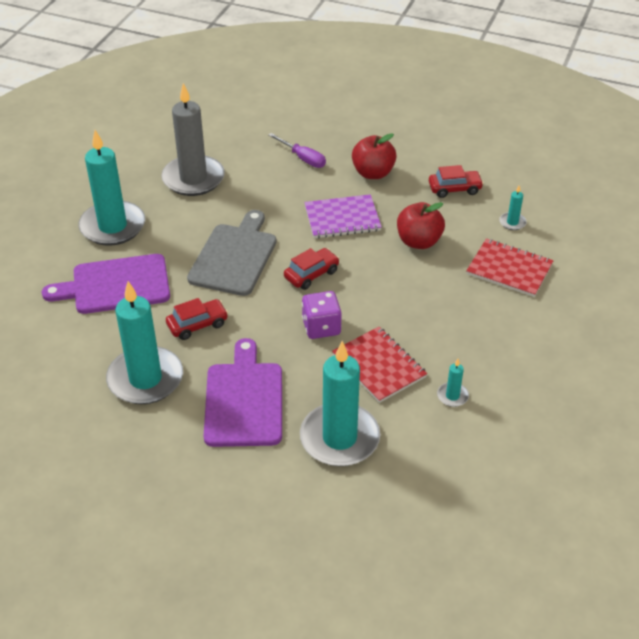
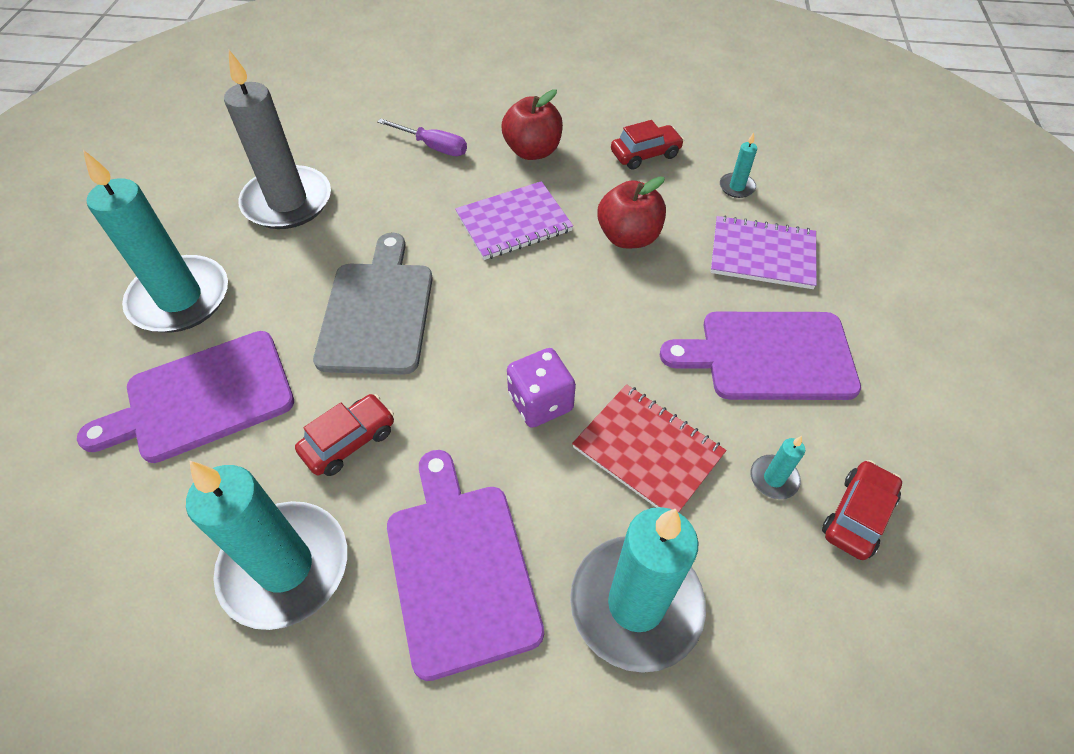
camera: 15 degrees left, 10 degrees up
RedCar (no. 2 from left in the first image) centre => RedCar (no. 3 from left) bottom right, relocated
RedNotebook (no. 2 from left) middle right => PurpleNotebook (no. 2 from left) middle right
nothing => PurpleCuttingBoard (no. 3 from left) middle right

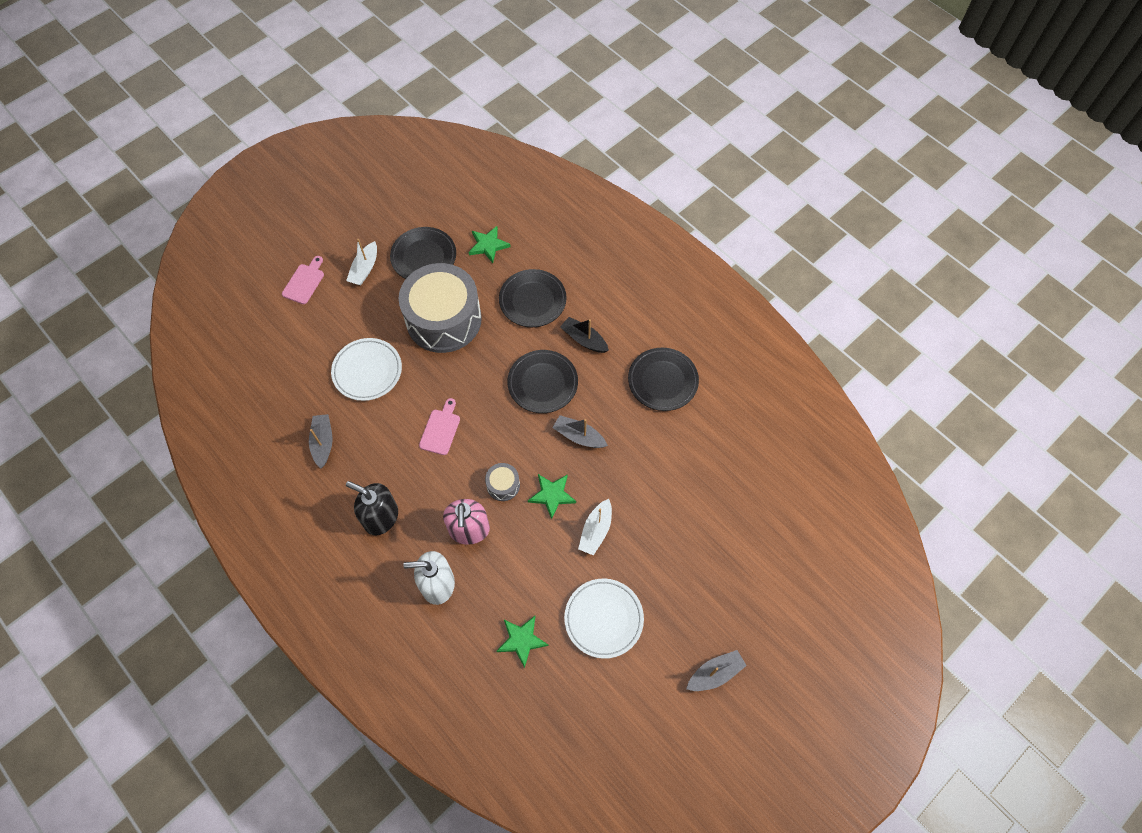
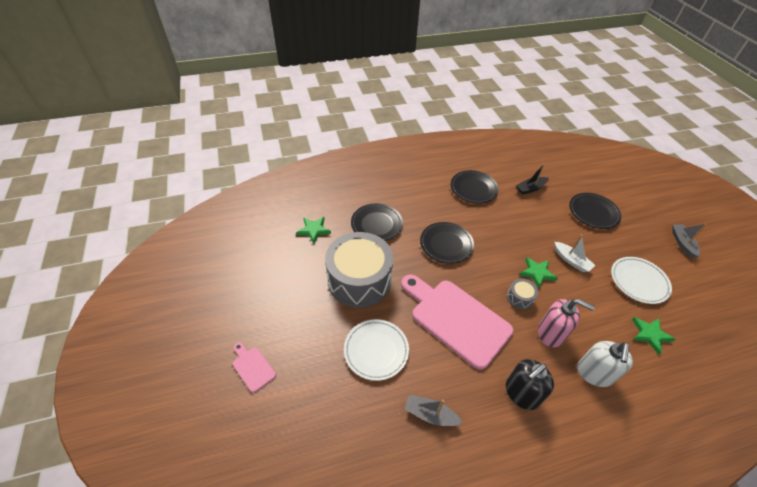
camera: 65 degrees left, 15 degrees down
WhiteBoat (no. 1 from left) top left => nothing
BlackPlate (no. 1 from left in the first image) top centre => BlackPlate (no. 4 from left) middle right, relocated
PinkCuttingBoard (no. 2 from left) centre, x2.34
GreyBoat (no. 2 from left) centre => nothing
BlackBoat centre => BlackBoat middle right, relocated

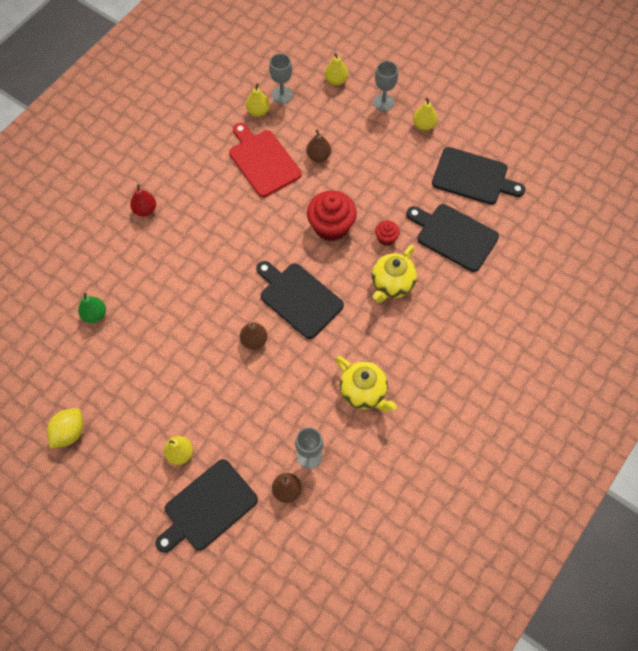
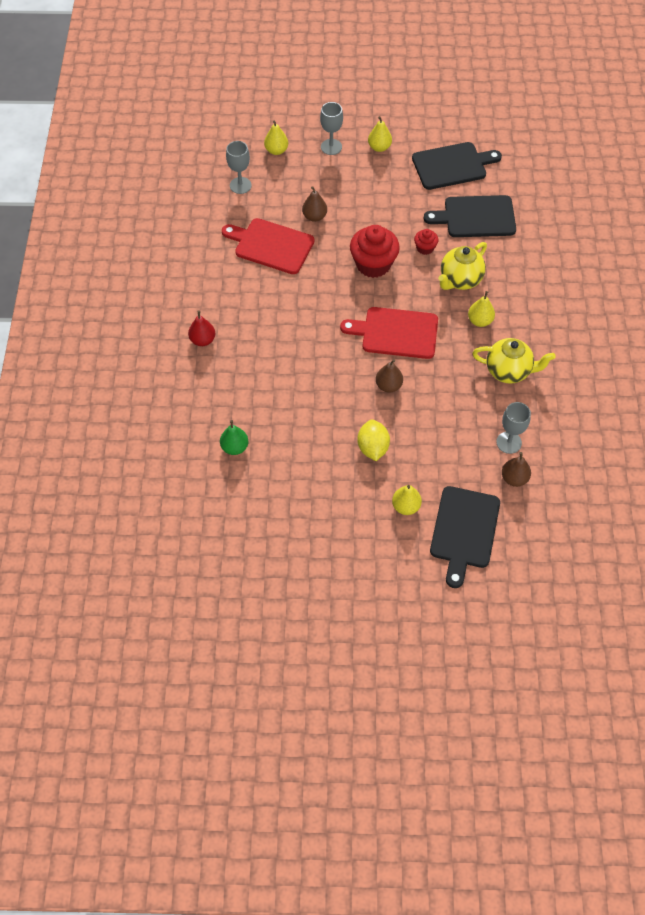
camera: 35 degrees left, 5 degrees down
YellowLemon middle left => YellowLemon centre, relocated
YellowPear (no. 2 from left in the first image) top centre => YellowPear (no. 4 from left) middle right, relocated
BlackCuttingBoard (no. 2 from left) centre => RedCuttingBoard (no. 2 from left) centre
YellowTeapot (no. 2 from left in the first image) centre => YellowTeapot (no. 1 from left) top right, 45 degrees clockwise

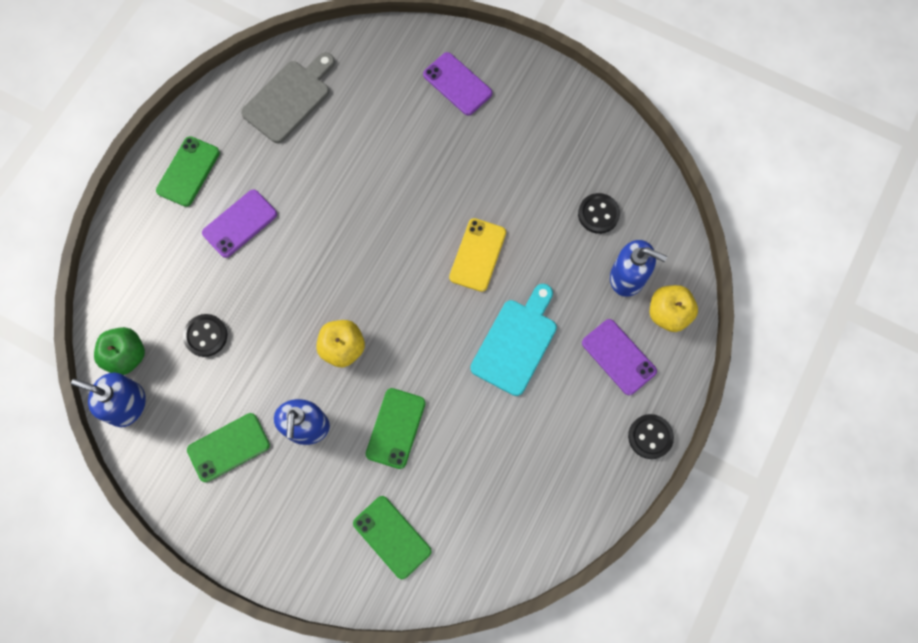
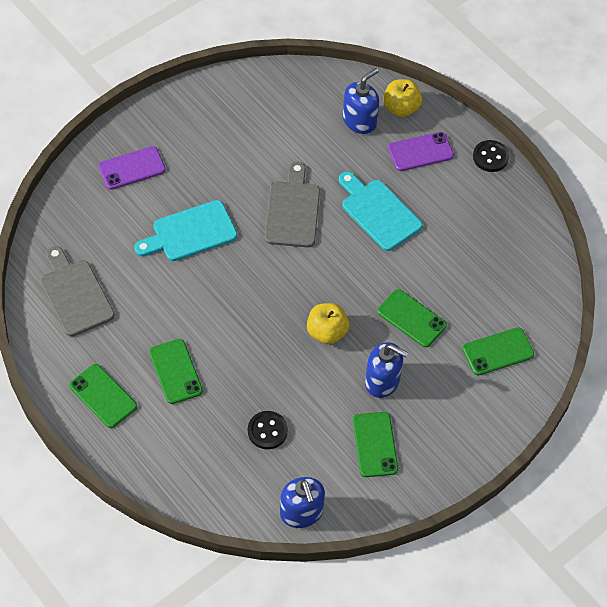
camera: 70 degrees left, 15 degrees down
BlueSoapDispenser (no. 1 from left) middle left => BlueSoapDispenser (no. 1 from left) bottom centre, 60 degrees counterclockwise
GreenApple middle left => nothing
PurplePhone (no. 1 from left) middle left => GreenPhone (no. 2 from left) middle left
YellowPhone centre => GreyCuttingBoard (no. 2 from left) centre
BlackButton (no. 2 from left) top centre => nothing
nothing => TurquoiseCuttingBoard (no. 1 from left) middle left

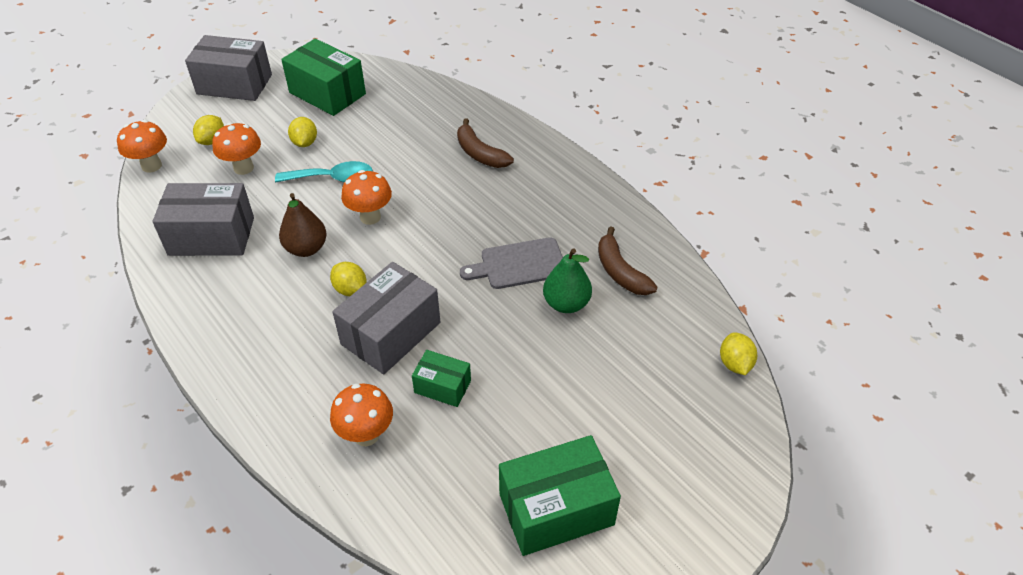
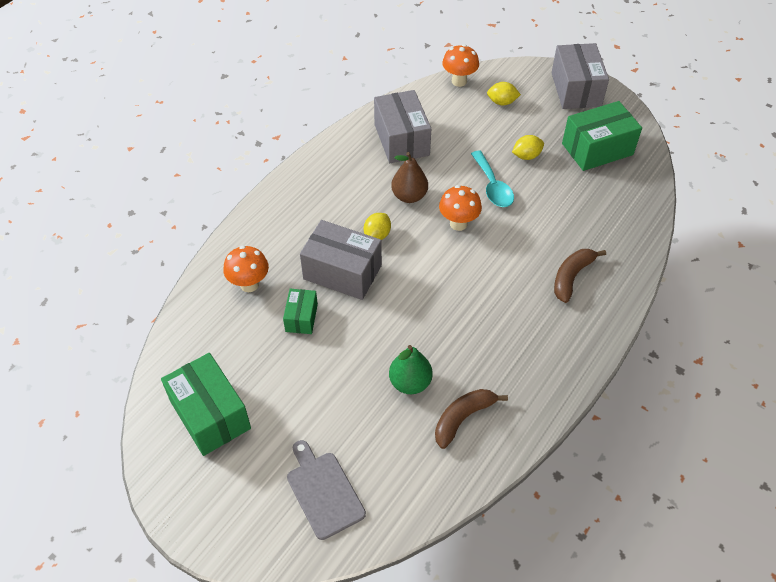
camera: 75 degrees right, 5 degrees up
OrangeMushroom (no. 2 from left) top left => nothing
GreenBox (no. 1 from left in the first image) top left => GreenBox (no. 3 from left) top right, 45 degrees clockwise
GreyCuttingBoard centre => GreyCuttingBoard bottom centre, relocated
YellowLemon (no. 4 from left) middle right => nothing

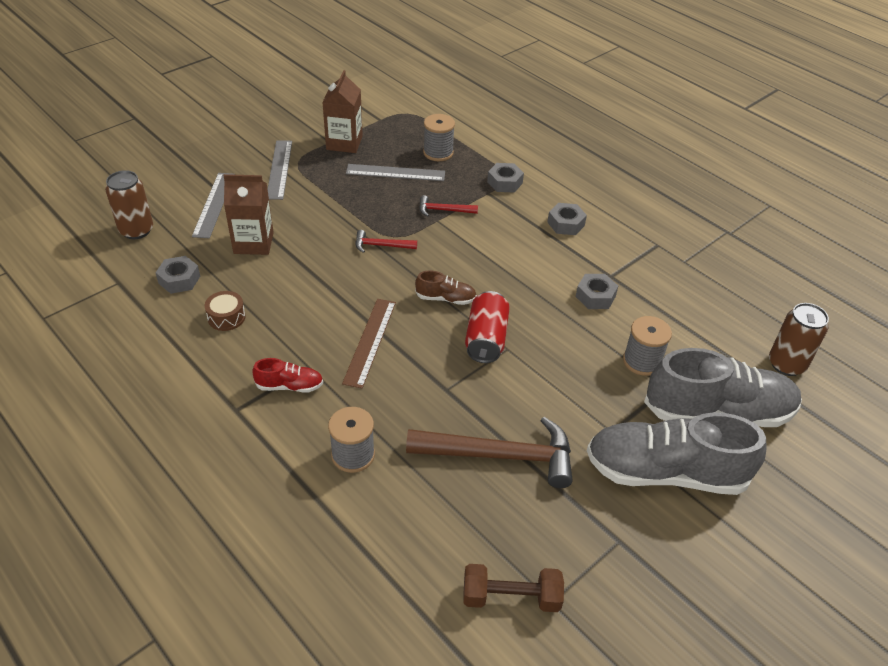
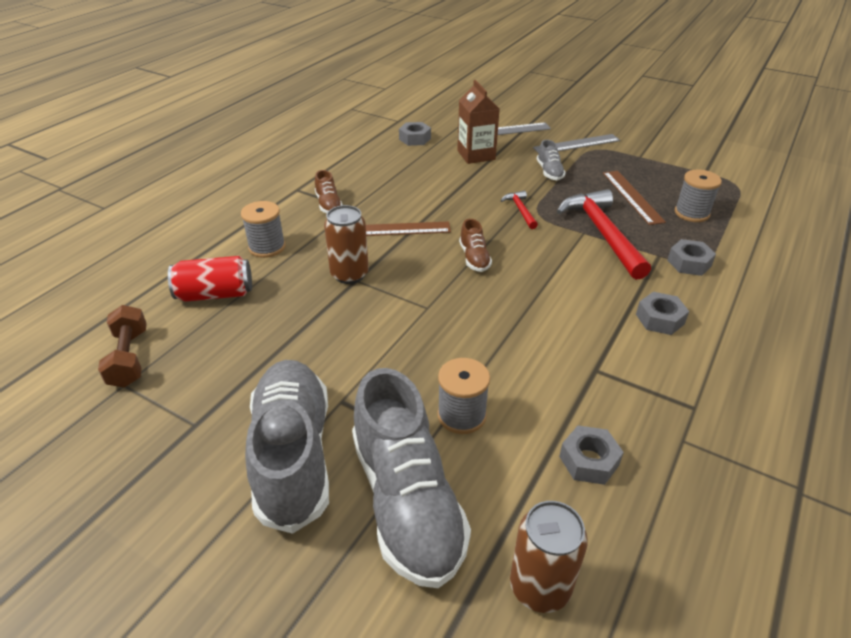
camera: 75 degrees right, 5 degrees down
BrownCan (no. 1 from left) top left => BrownCan (no. 1 from left) centre, relocated
BrownDrum middle left => nothing
RedShoe middle left => BrownShoe (no. 1 from left) top centre
BrownCarton (no. 2 from left) top centre => nothing
GreyRuler (no. 3 from left) top centre => BrownRuler (no. 2 from left) top right
BrownHammer bottom centre => nothing
RedHammer (no. 2 from left) top centre => RedHammer (no. 2 from left) middle right, x2.11
RedCan centre => RedCan middle left, relocated
GreyNut (no. 4 from left in the first image) middle right => GreyNut (no. 2 from left) bottom right, relocated
nothing => GreyShoe (no. 3 from left) top centre

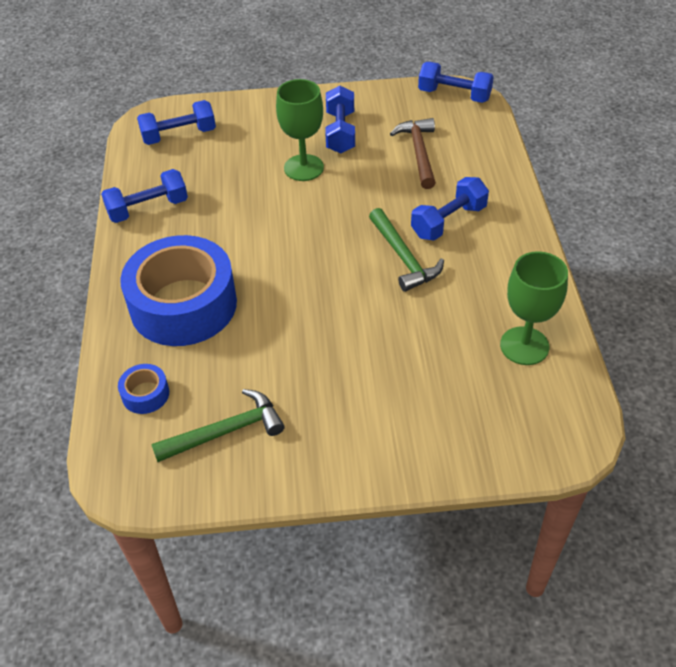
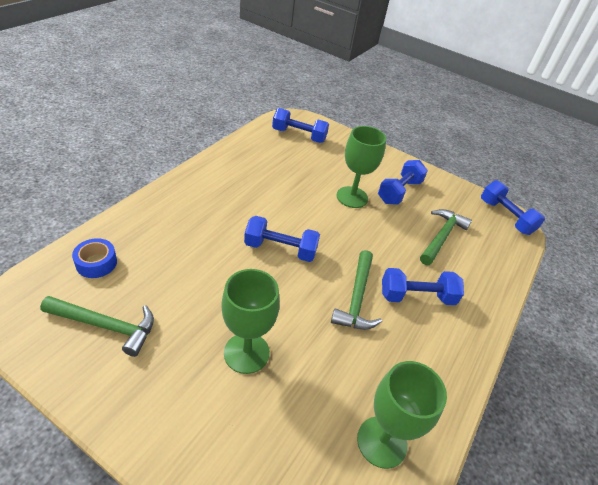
camera: 30 degrees right, 5 degrees down
BlueDumbbell (no. 1 from left) top left => BlueDumbbell (no. 1 from left) centre, relocated
BlueTape (no. 2 from left) middle left => nothing
BrownHammer top centre => GreenHammer (no. 3 from left) middle right
nothing => GreenGoblet (no. 1 from left) centre

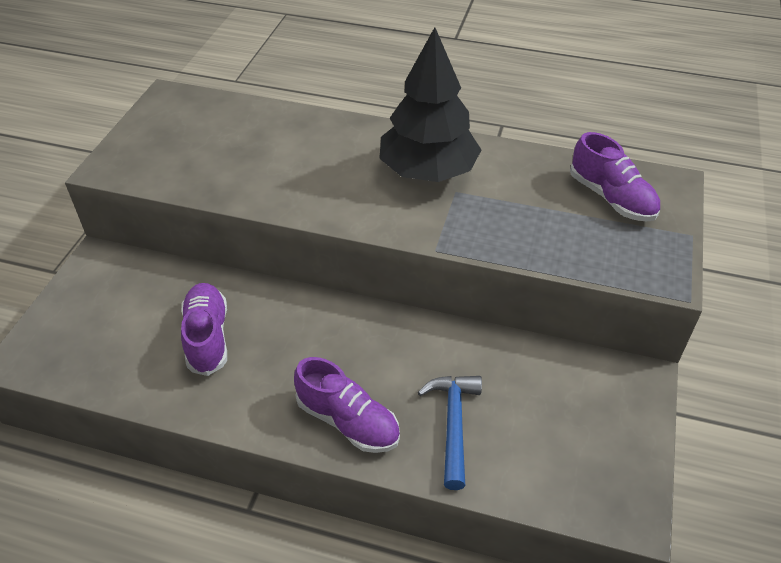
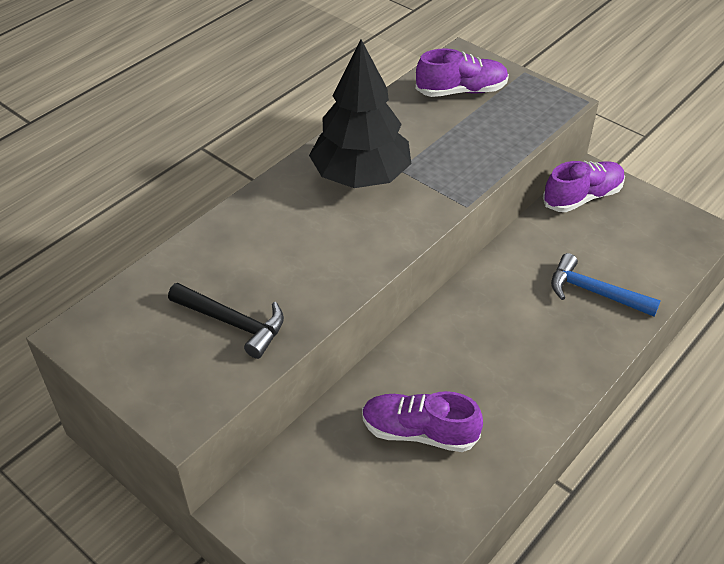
camera: 65 degrees left, 0 degrees up
PurpleShoe (no. 2 from left in the first image) bottom centre => PurpleShoe (no. 3 from left) top right, relocated
nothing => BlackHammer middle left

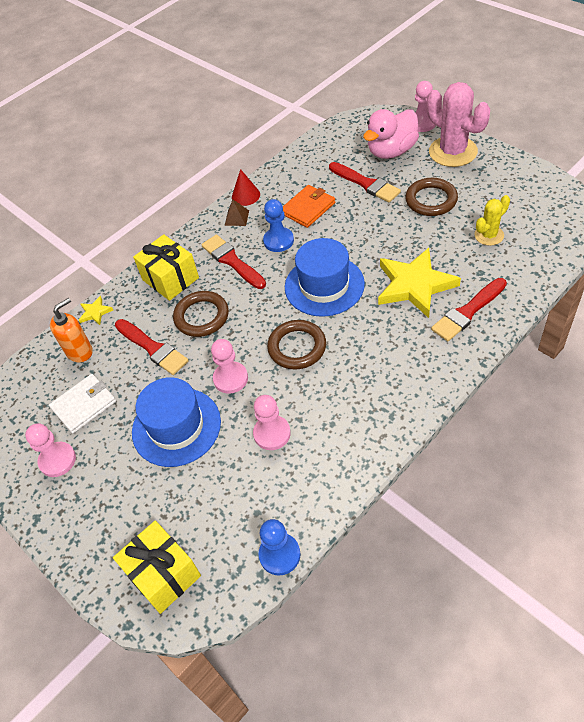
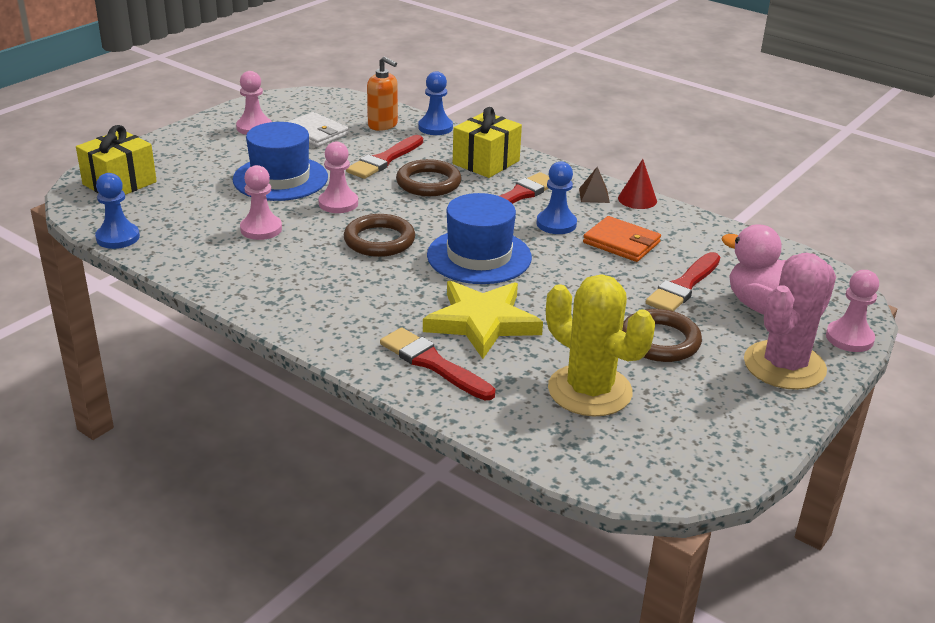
camera: 75 degrees right, 20 degrees down
YellowStar (no. 1 from left) middle left => BluePawn (no. 2 from left) top centre
YellowCactus top right => YellowCactus centre, x1.84

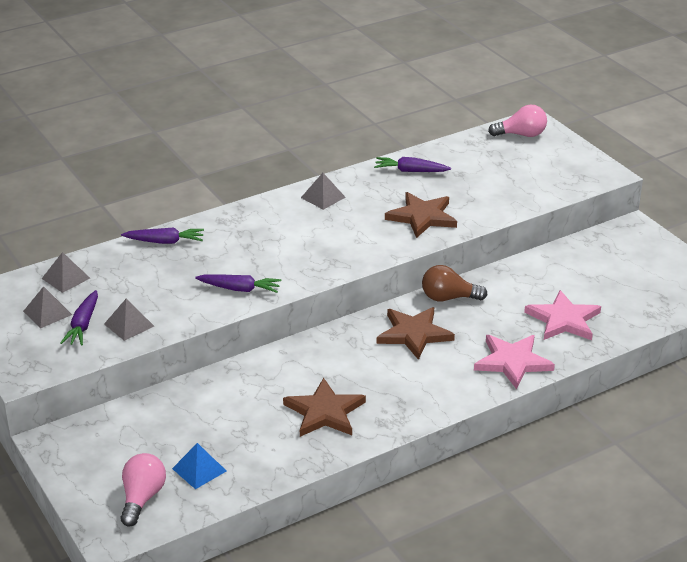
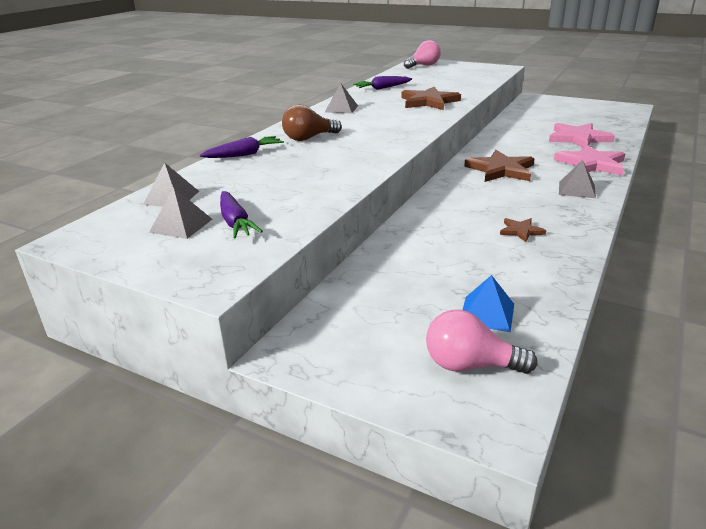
camera: 30 degrees left, 5 degrees down
GreyPyramid (no. 3 from left in the first image) middle left => GreyPyramid (no. 4 from left) middle right, relocated
PinkLightBulb (no. 1 from left in the first image) bottom left => PinkLightBulb (no. 2 from left) middle right, 60 degrees counterclockwise
PurpleCarrot (no. 3 from left) centre => nothing
BrownStar (no. 1 from left in the first image) bottom centre => BrownStar (no. 3 from left) middle right, x0.51
BrownLightBulb centre => BrownLightBulb top centre, relocated

